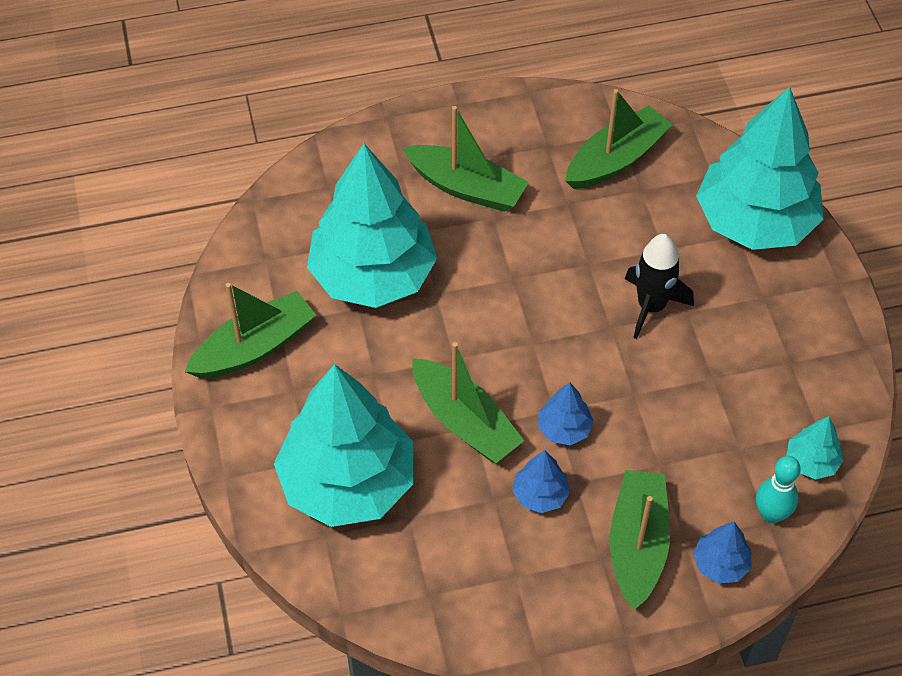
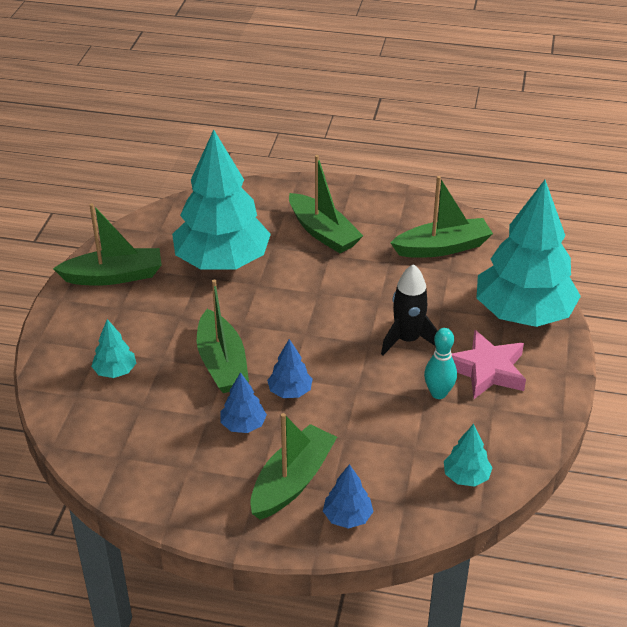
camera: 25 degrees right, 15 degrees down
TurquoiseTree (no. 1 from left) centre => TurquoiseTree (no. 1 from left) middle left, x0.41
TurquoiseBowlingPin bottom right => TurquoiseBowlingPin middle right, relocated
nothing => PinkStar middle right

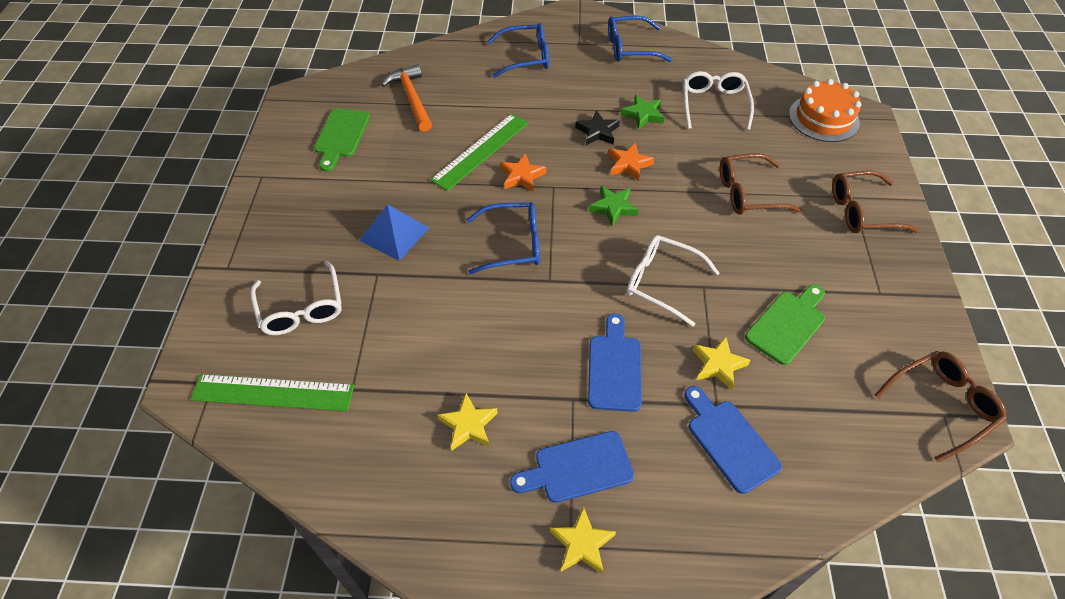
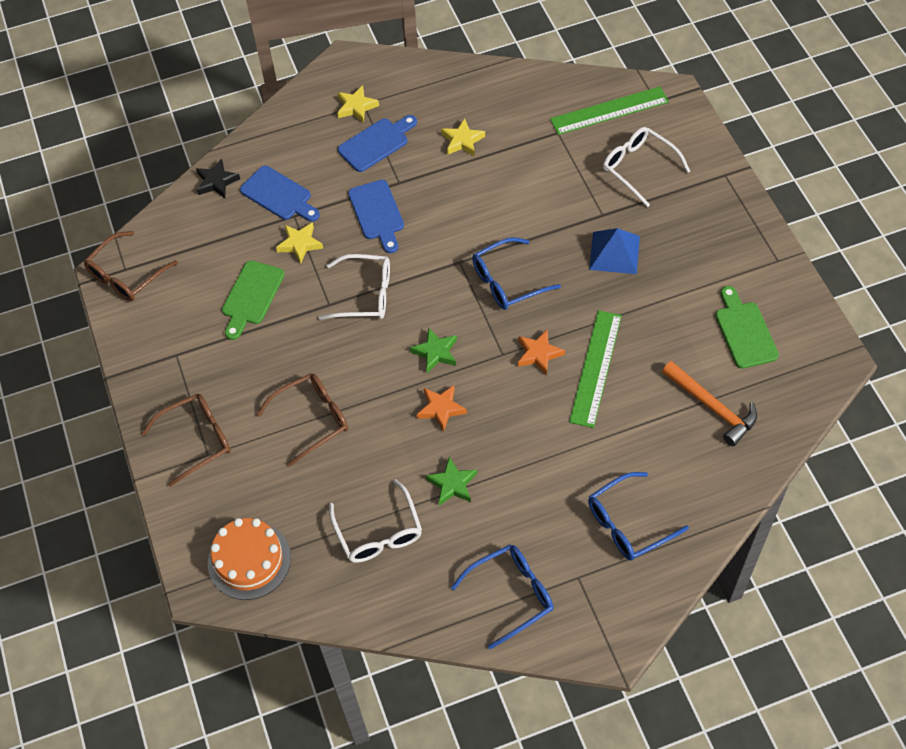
camera: 160 degrees right, 5 degrees up
BlackStar top centre => BlackStar top left, relocated

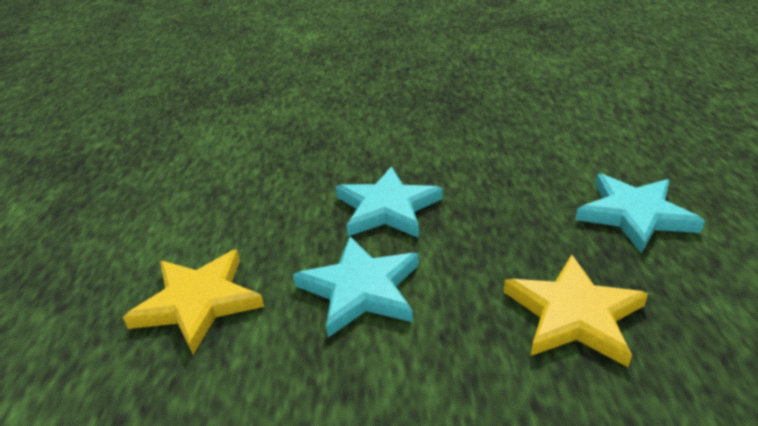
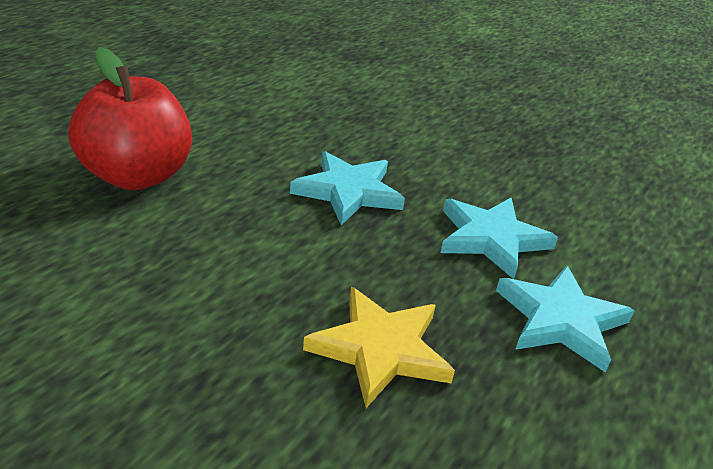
camera: 30 degrees right, 0 degrees up
YellowStar (no. 1 from left) bottom left => RedApple top left
TurquoiseStar (no. 1 from left in the first image) bottom centre => TurquoiseStar (no. 2 from left) middle right, relocated

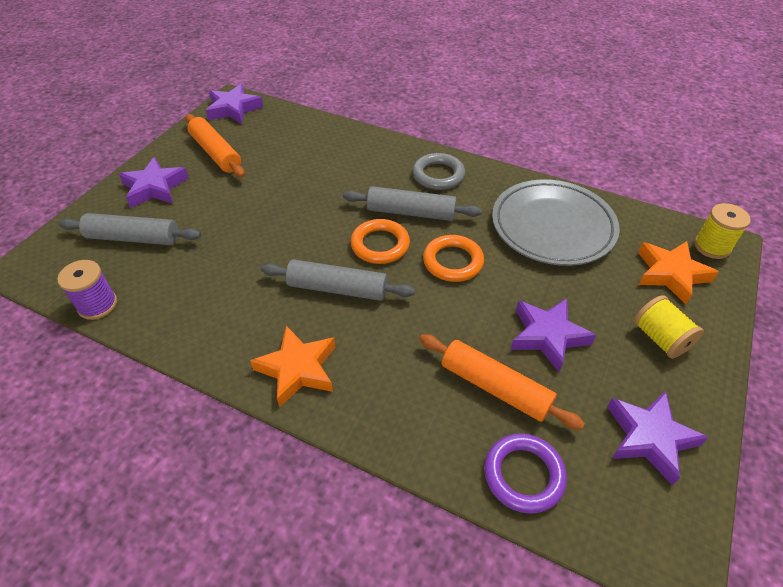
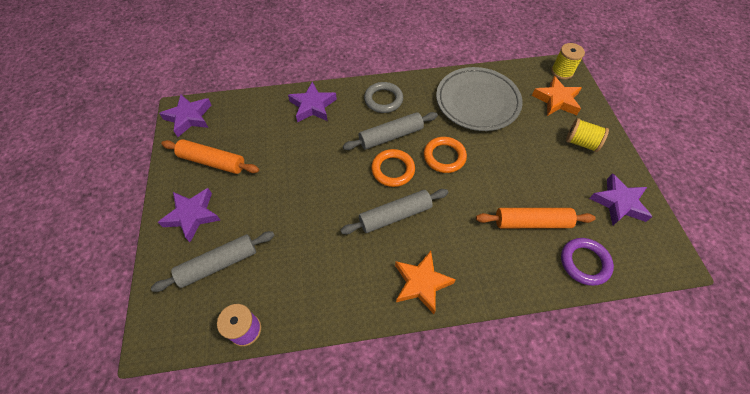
camera: 35 degrees left, 10 degrees up
PurpleStar (no. 3 from left) middle right => PurpleStar (no. 3 from left) top centre, relocated

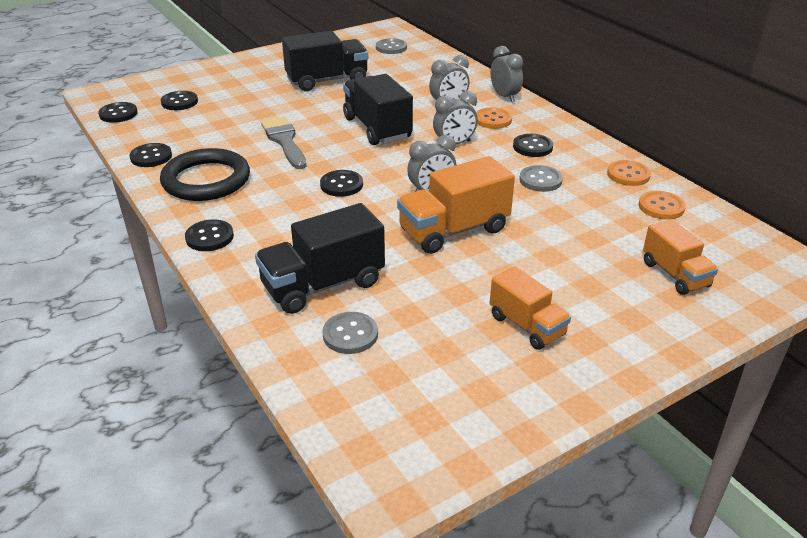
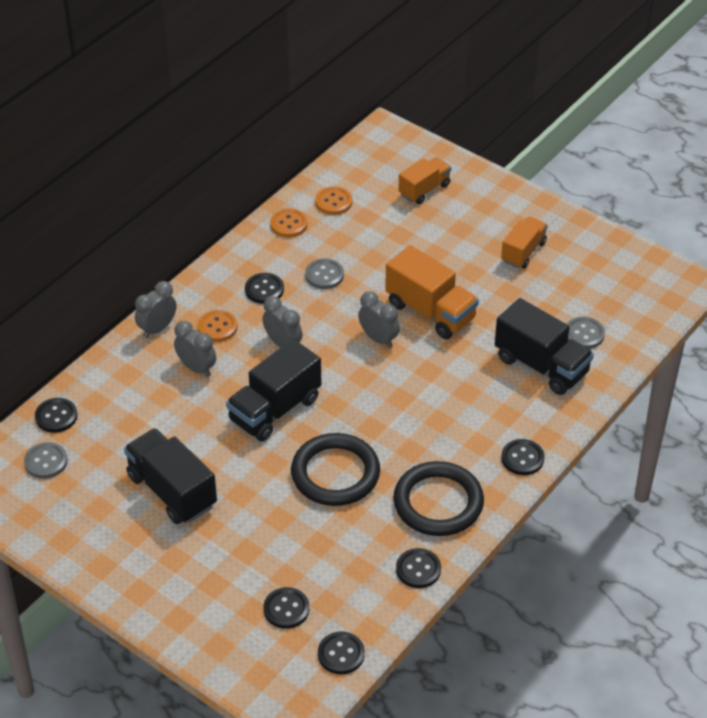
camera: 110 degrees left, 10 degrees up
GreyBrush top centre => BlackRing (no. 1 from left) centre
BlackButton (no. 5 from left in the first image) centre => BlackButton (no. 1 from left) middle left, relocated

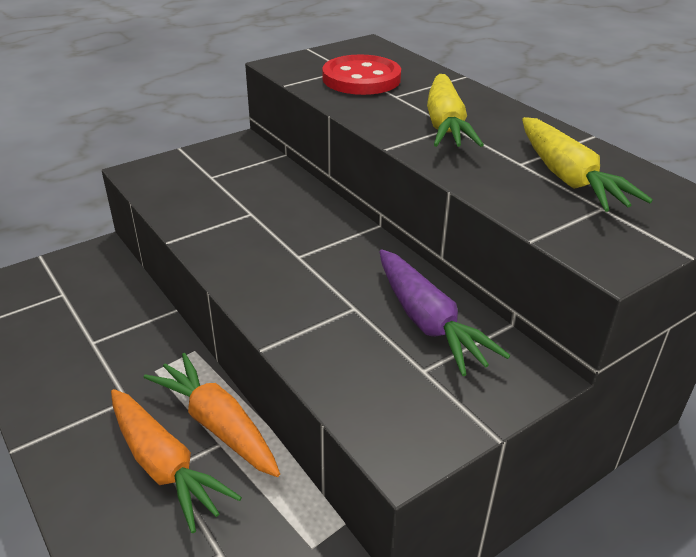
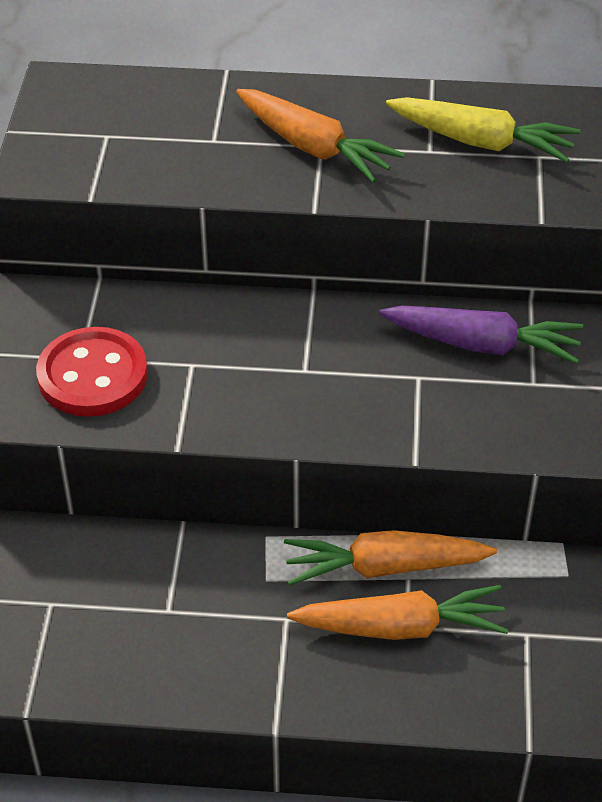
camera: 50 degrees left, 10 degrees up
RedButton top centre => RedButton middle left, relocated
YellowCarrot (no. 1 from left) top centre => OrangeCarrot (no. 1 from left) top centre

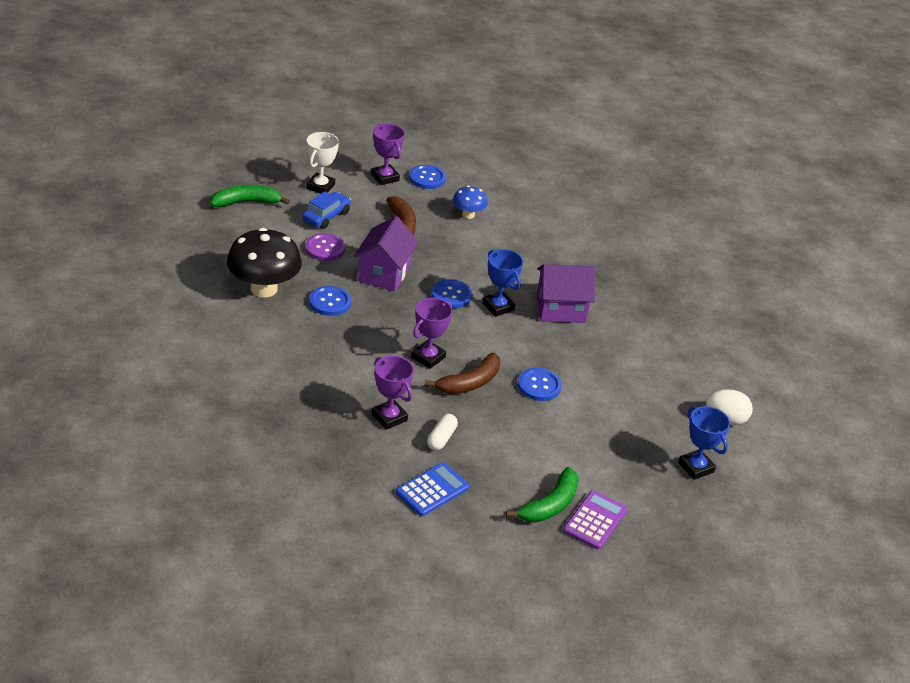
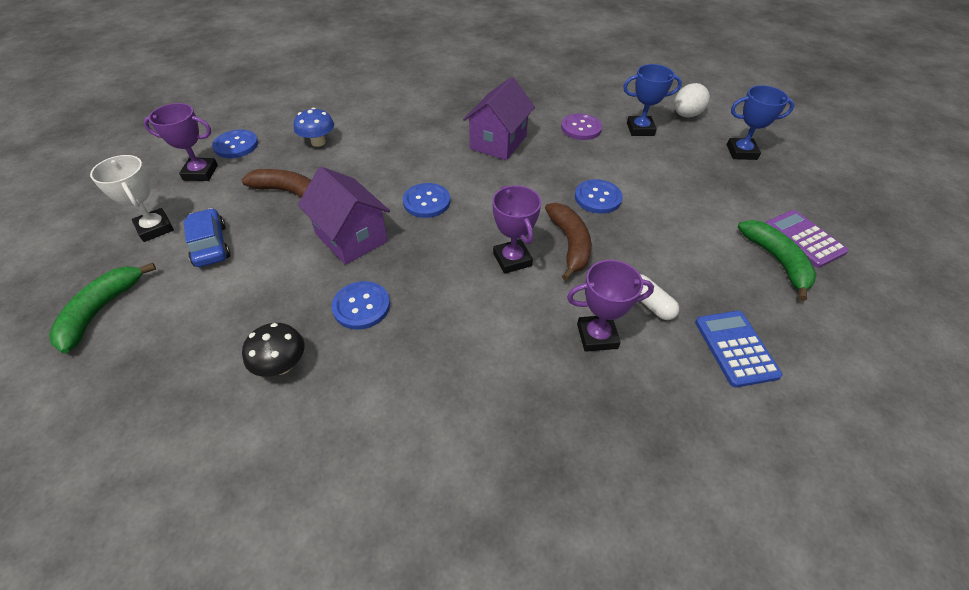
camera: 55 degrees left, 10 degrees up
BlackMushroom middle left, x0.52
PurpleButton centre => PurpleButton top centre, relocated
BlueTrophy (no. 1 from left) centre => BlueTrophy (no. 1 from left) top right, relocated

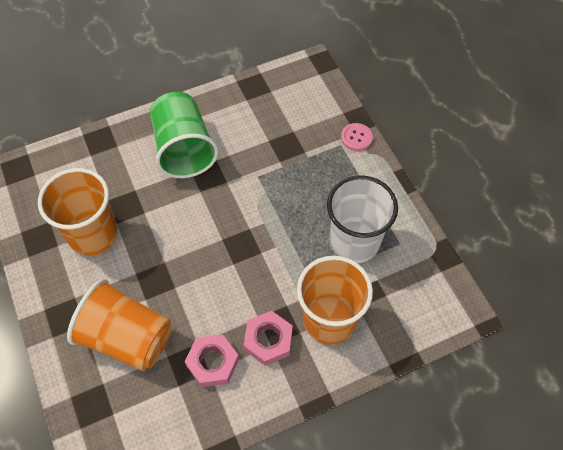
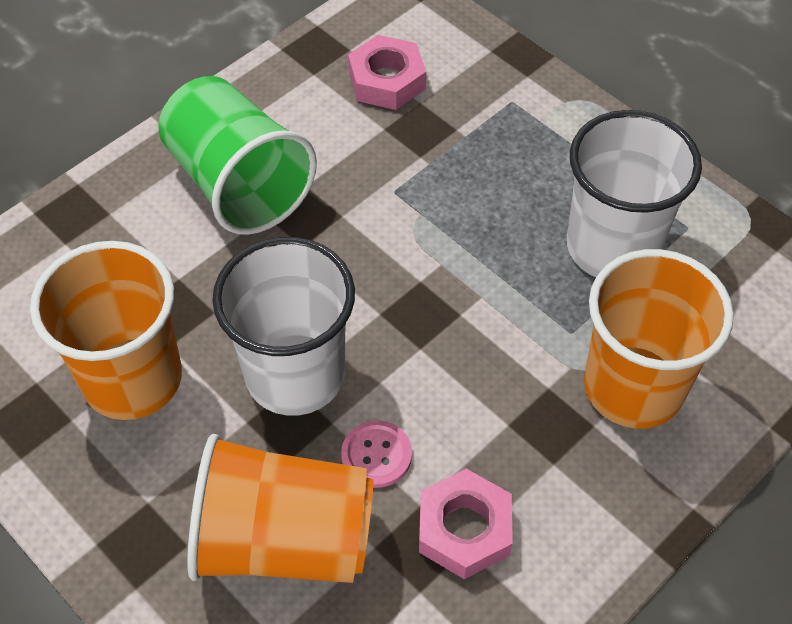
camera: 20 degrees left, 5 degrees down
PinkNut (no. 2 from left in the first image) bottom centre => PinkNut (no. 1 from left) top centre, relocated
PinkButton top centre => PinkButton bottom centre, relocated
nothing => WhiteCup (no. 1 from left) centre

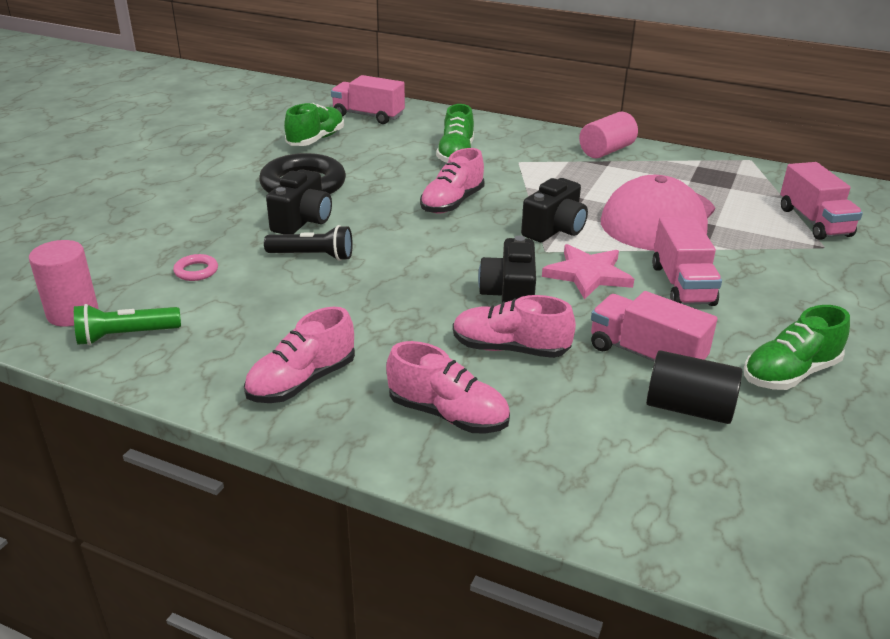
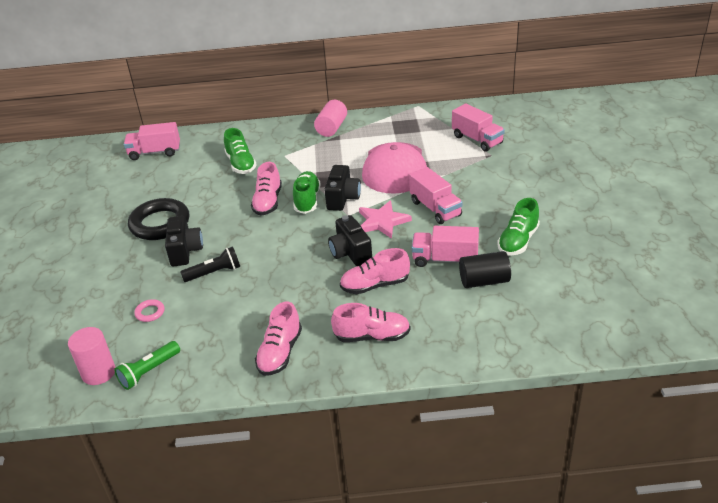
camera: 25 degrees left, 5 degrees up
GreenShoe (no. 1 from left in the first image) top centre => GreenShoe (no. 2 from left) centre, relocated

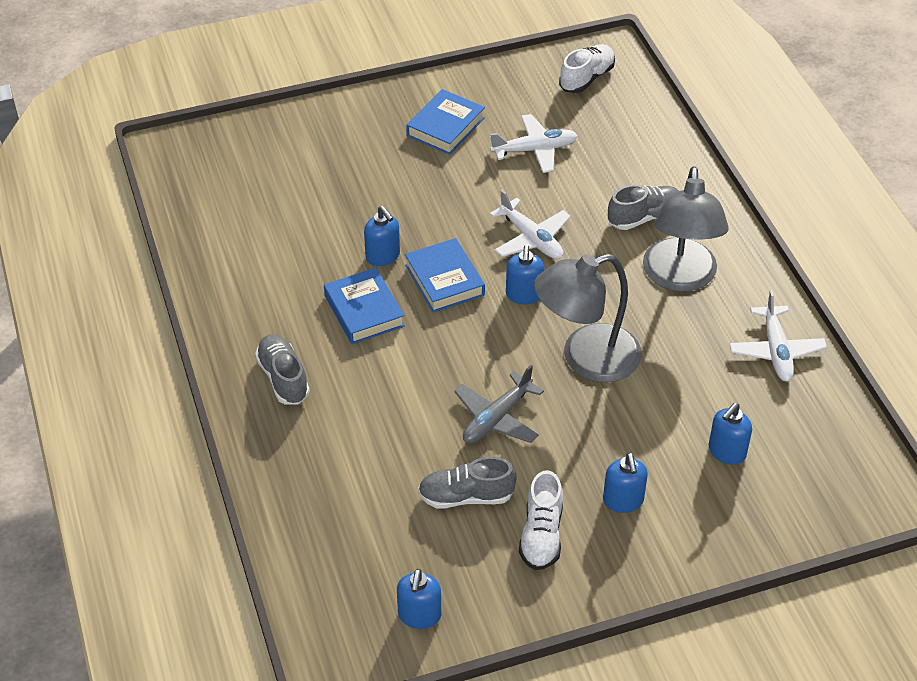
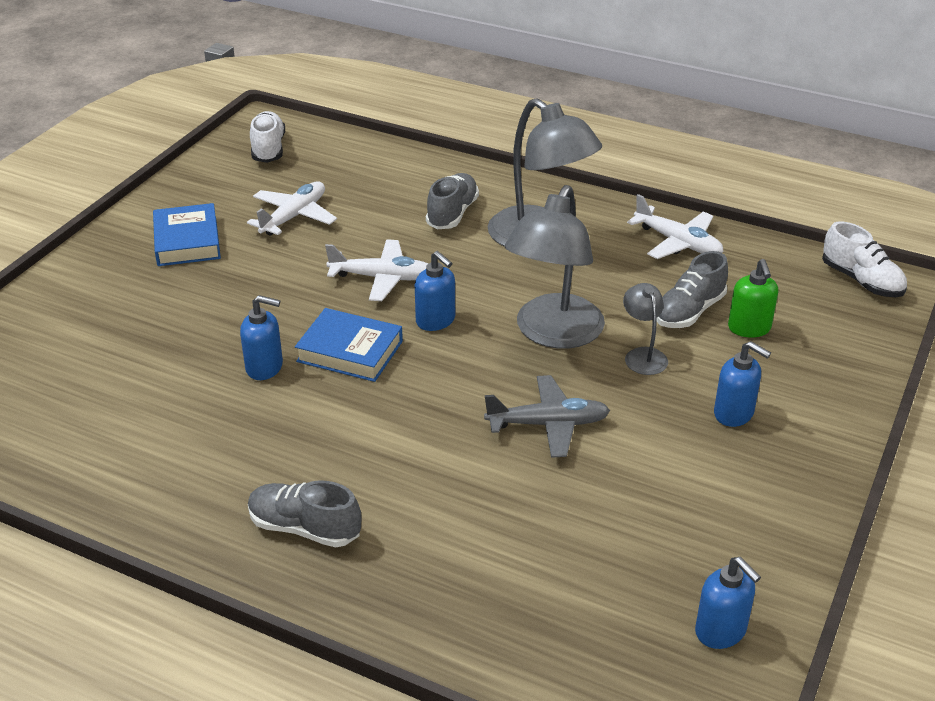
camera: 45 degrees left, 10 degrees down
BlueBook (no. 1 from left) centre => nothing
GreyShoe (no. 2 from left in the first image) bottom centre => GreyShoe (no. 3 from left) middle right, relocated
GreyPlane centre, 90 degrees counterclockwise
WhiteShoe (no. 1 from left in the first image) bottom centre => WhiteShoe (no. 2 from left) middle right, relocated
BlueSoapDispenser (no. 5 from left) middle right => GreenSoapDispenser middle right
nothing => GreyLamp (no. 3 from left) middle right

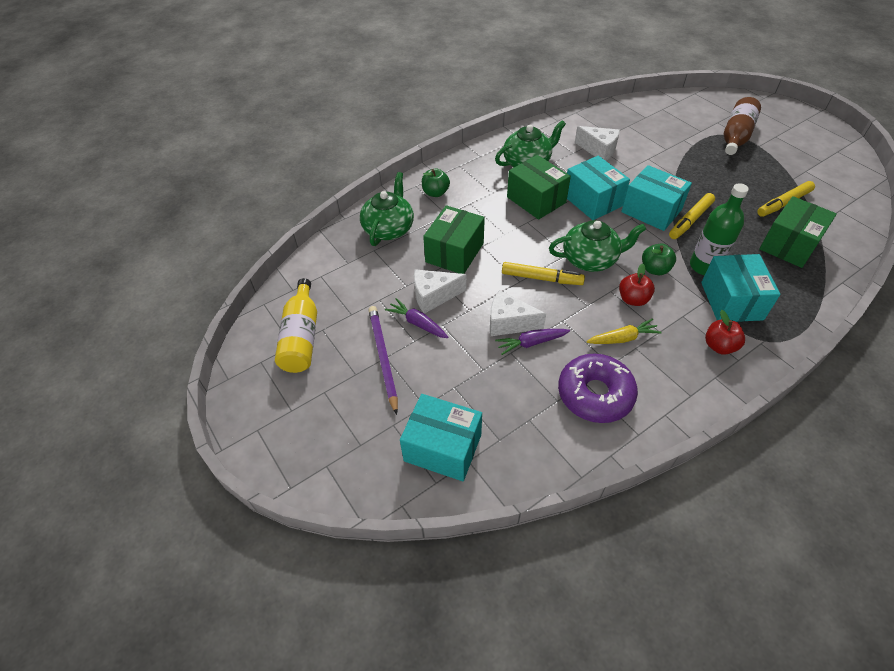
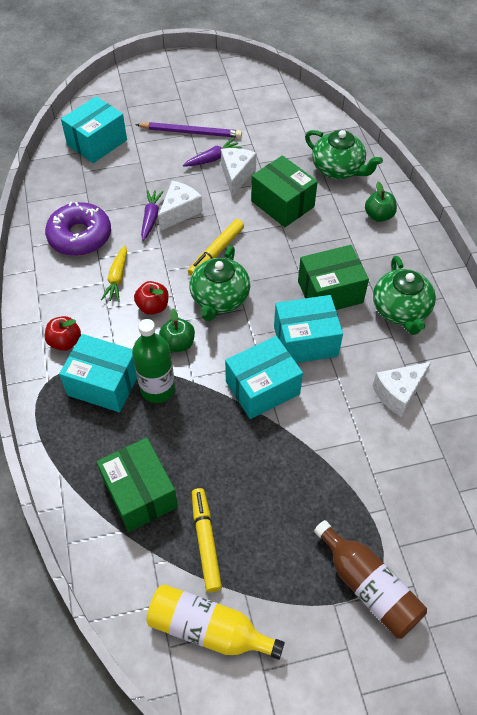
camera: 110 degrees right, 5 degrees up
YellowBottle middle left => YellowBottle bottom centre, relocated
YellowMarker (no. 2 from left) top right => nothing

